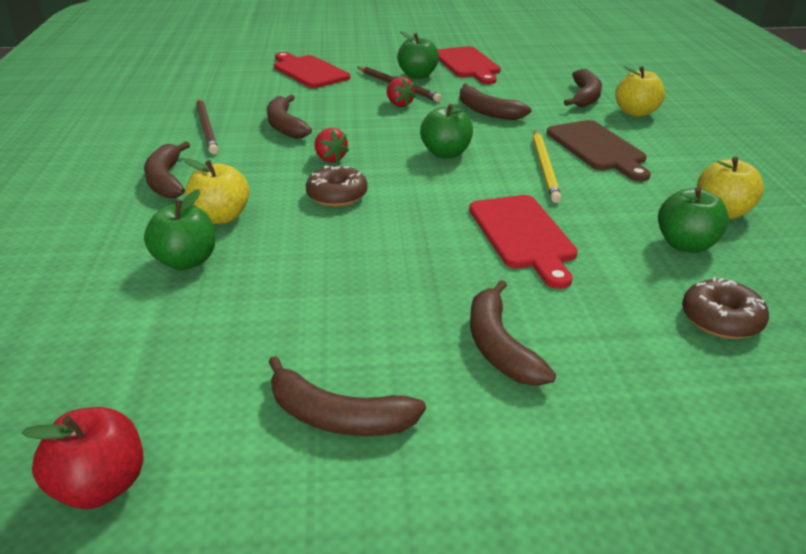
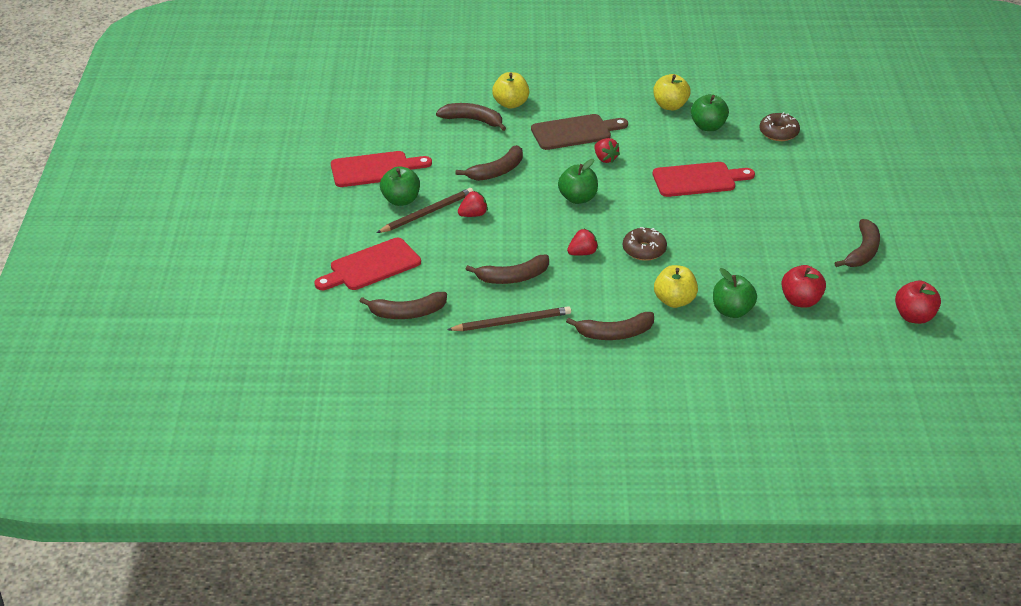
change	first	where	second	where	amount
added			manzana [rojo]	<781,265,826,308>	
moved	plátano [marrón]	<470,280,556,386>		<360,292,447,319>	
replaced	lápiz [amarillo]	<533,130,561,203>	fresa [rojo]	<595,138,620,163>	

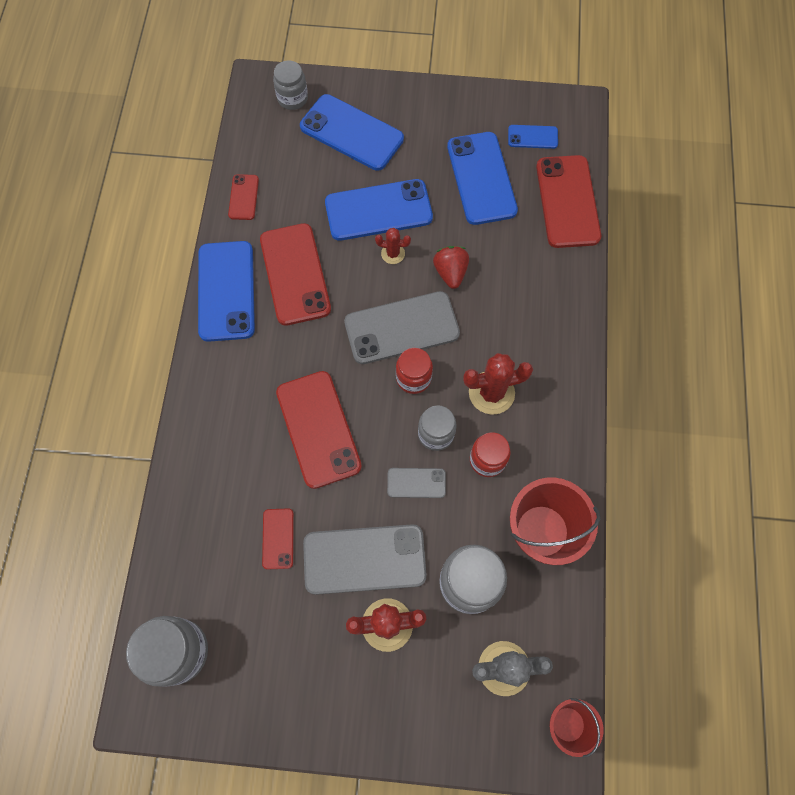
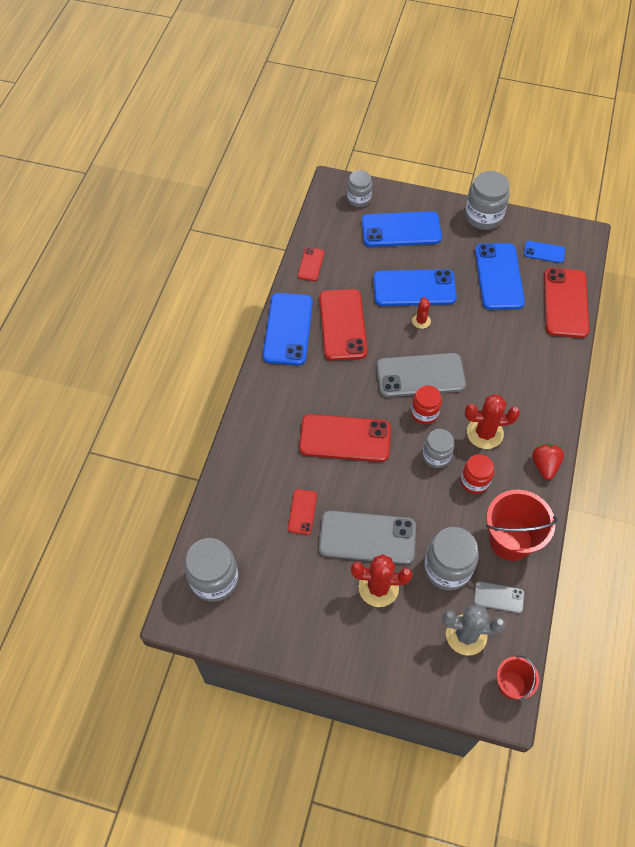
change	first	where	second	where	amount
added			tarro [gris]	<465,171,510,230>	
moved	móvil [gris]	<387,468,446,498>		<473,581,525,613>	
moved	fresa [rojo]	<433,246,469,289>		<532,444,564,480>	
turned	móvil [rojo]	<276,371,362,489>		<299,414,391,462>	75 degrees counterclockwise
turned	móvil [azul]	<300,94,404,171>		<362,211,442,247>	45 degrees counterclockwise
turned	cactus [rojo]	<375,228,411,264>		<412,297,431,329>	75 degrees clockwise

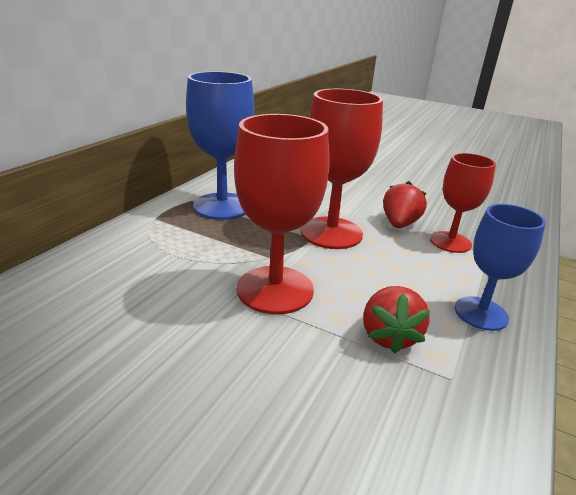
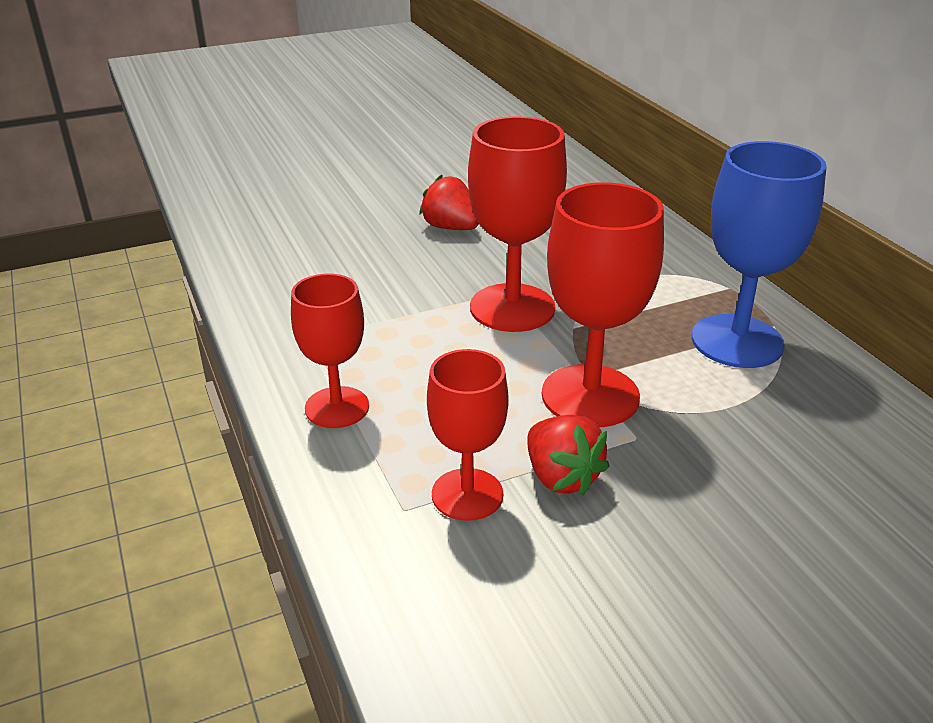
change	first	where	second	where	amount
moved	fresa [rojo]	<363,286,430,354>		<419,175,479,230>	
recoloured	copa [azul]	<455,204,546,331>	copa [rojo]	<291,273,369,428>	

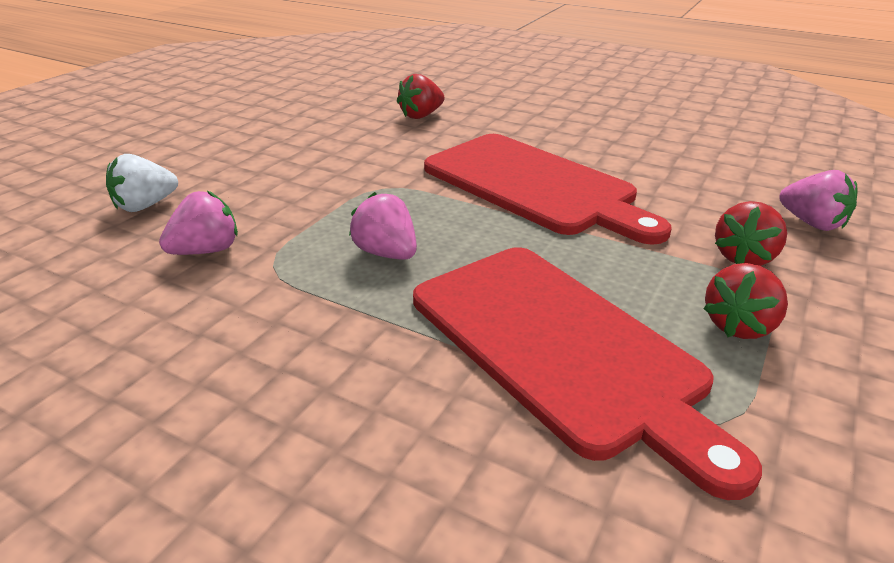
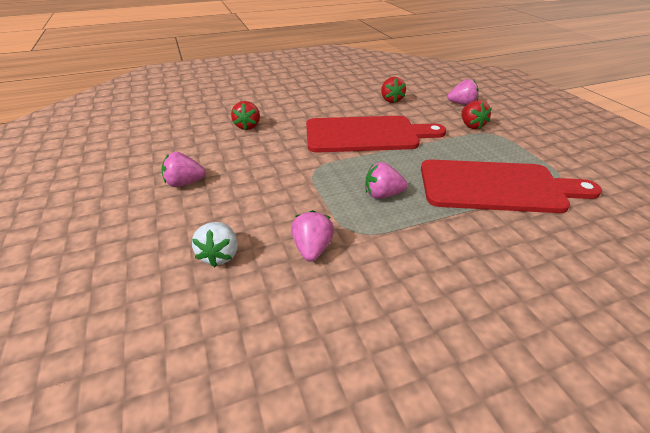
change	first	where	second	where	amount
added			fresa [rosa]	<162,152,206,187>	
moved	fresa [rojo]	<703,263,788,339>		<381,77,406,103>	

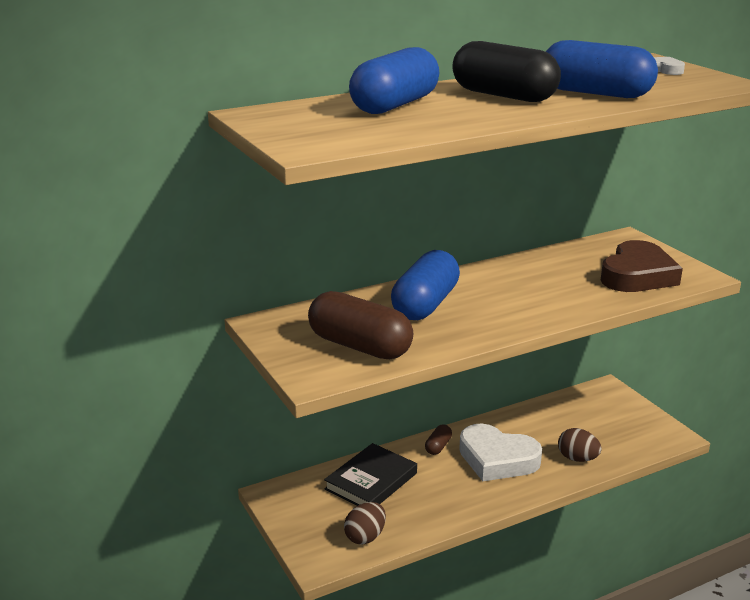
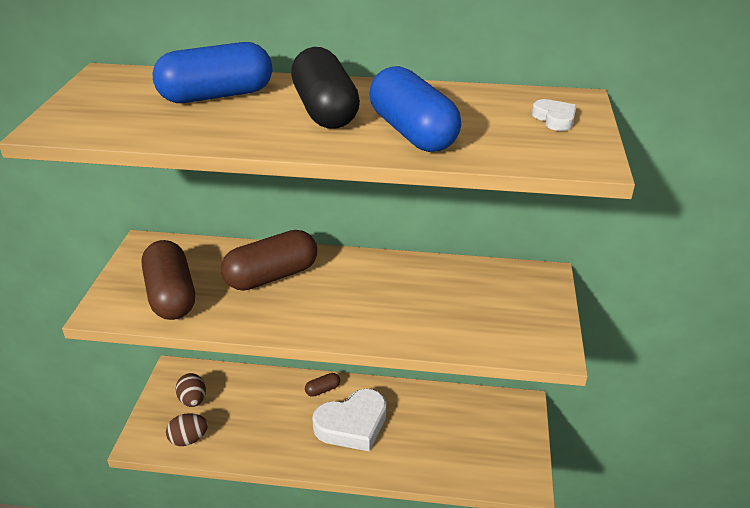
change	first	where	second	where	amount
removed	libro [negro]	<324,443,417,506>			
removed	corazón [marrón]	<600,240,683,292>			
moved	huevo [marrón]	<558,428,602,462>		<175,373,206,407>	
recoloured	cápsula [azul]	<391,250,460,320>	cápsula [marrón]	<221,230,317,291>	
turned	corazón [blanco]	<459,424,542,481>		<312,389,387,452>	90 degrees counterclockwise

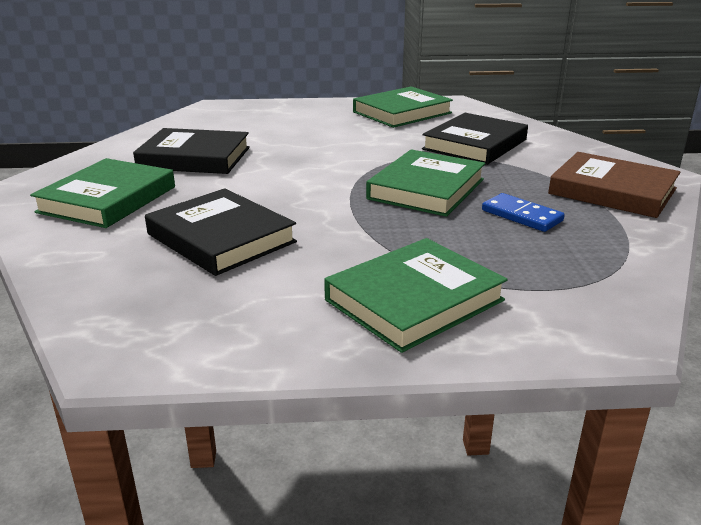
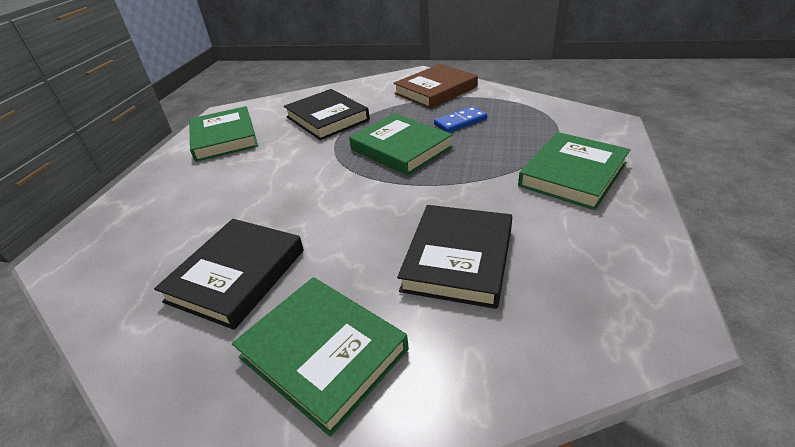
change	first	where	second	where	amount
turned	libro [negro]	<145,188,297,276>		<397,205,512,309>	45 degrees counterclockwise
turned	libro [verde]	<324,238,508,353>		<518,132,631,210>	60 degrees clockwise

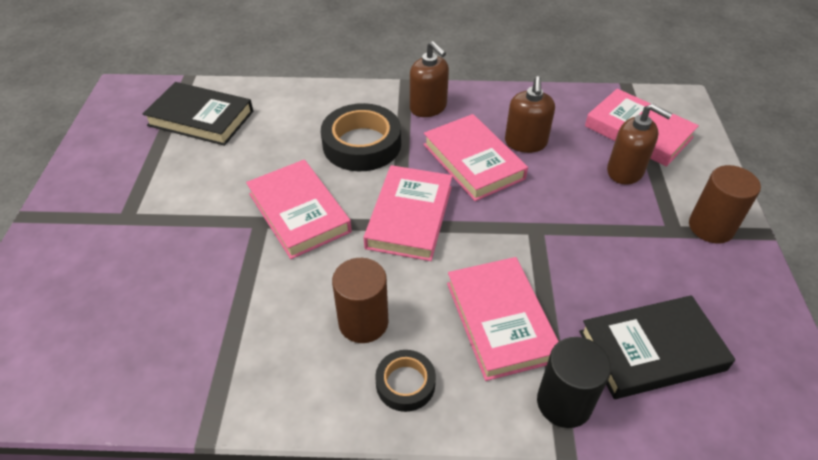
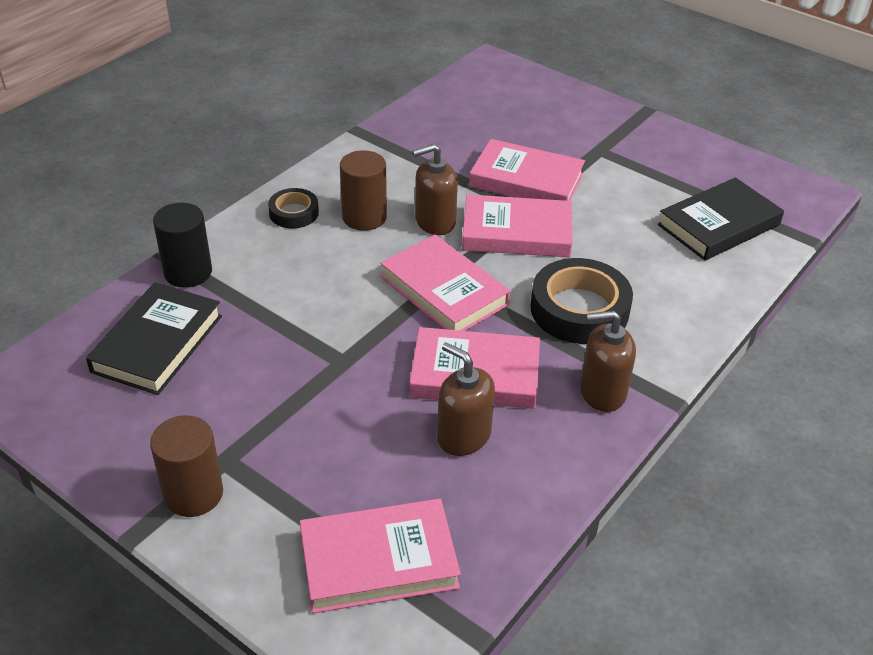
change	first	where	second	where	amount
moved	libro [rosa]	<447,257,559,381>		<469,139,585,201>	
moved	dispensador de jabón [marrón]	<607,104,673,185>		<412,144,458,235>	

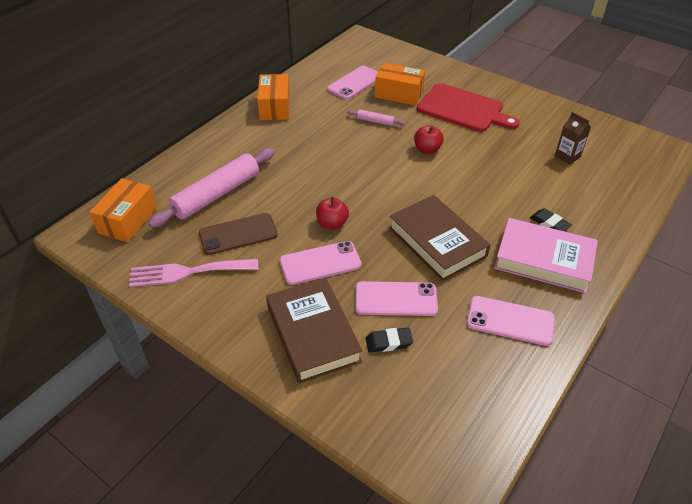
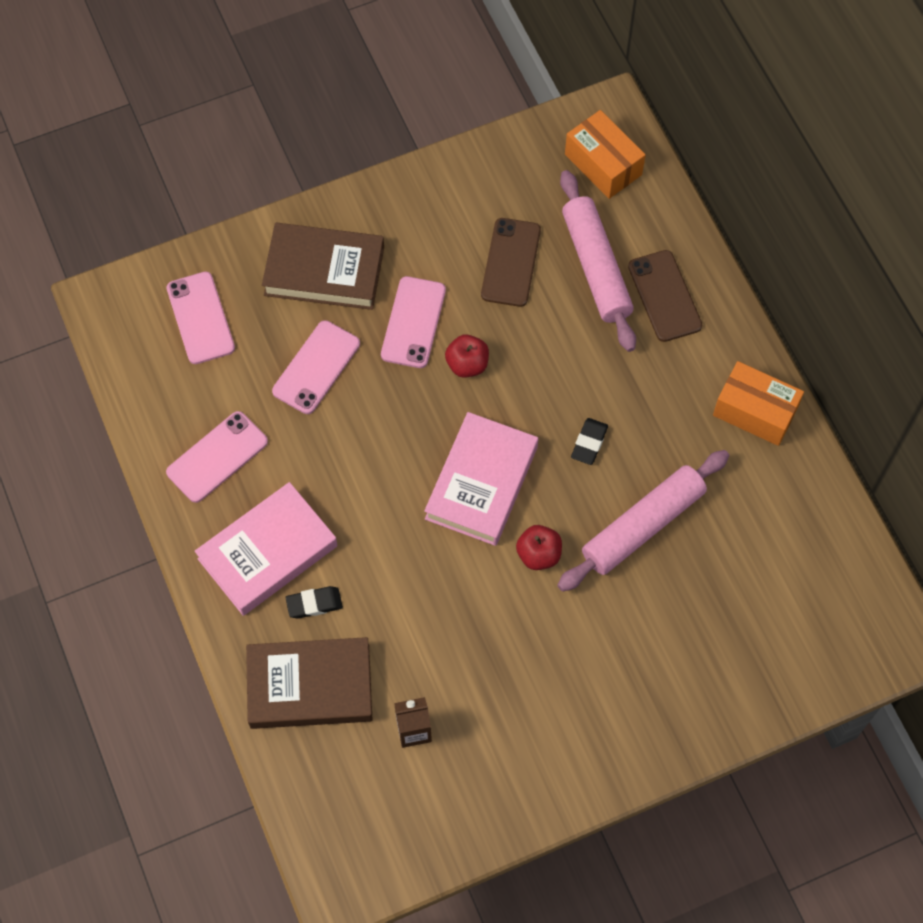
change	first	where	second	where	amount
removed	tenedor [rosa]	<129,259,258,287>			
removed	caja [naranja]	<375,63,425,105>			
removed	tabla de cortar [rojo]	<417,83,520,132>			
added			libro [rosa]	<424,412,538,546>	
added			móvil [marrón]	<628,250,702,342>	
moved	móvil [rosa]	<327,66,378,100>		<166,272,235,364>	
moved	goma de borrar [negro]	<366,327,413,353>		<571,418,608,465>	
moved	libro [marrón]	<389,195,490,281>		<246,637,373,729>	
resized	rodillo [rosa]	<347,109,405,126>		<557,450,729,592>	x2.26

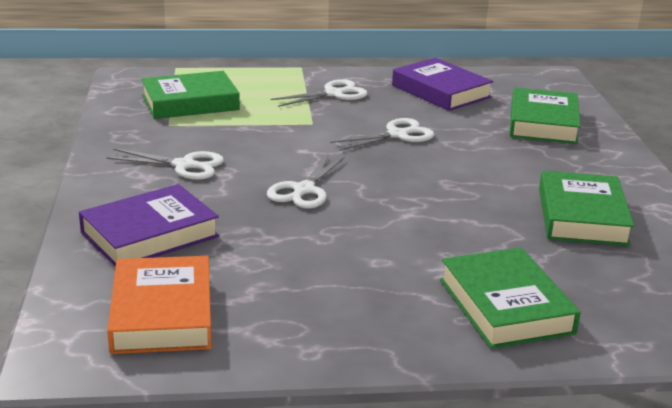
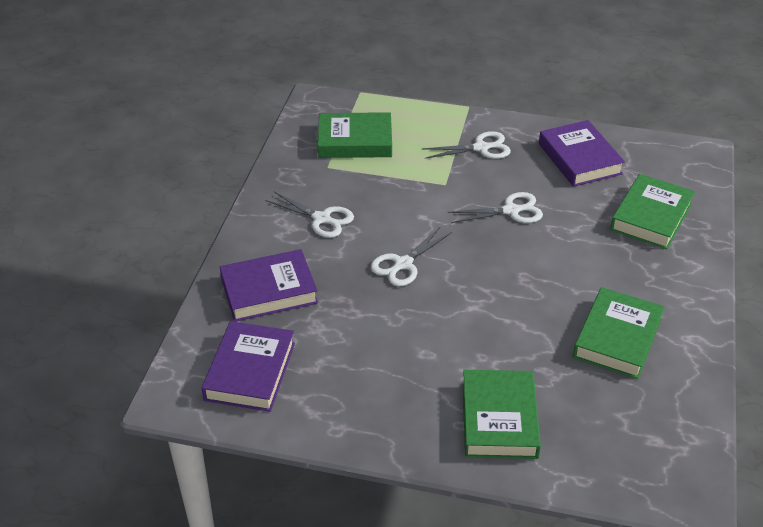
change	first	where	second	where	amount
recoloured	libro [naranja]	<107,256,212,354>	libro [morado]	<201,321,295,412>	

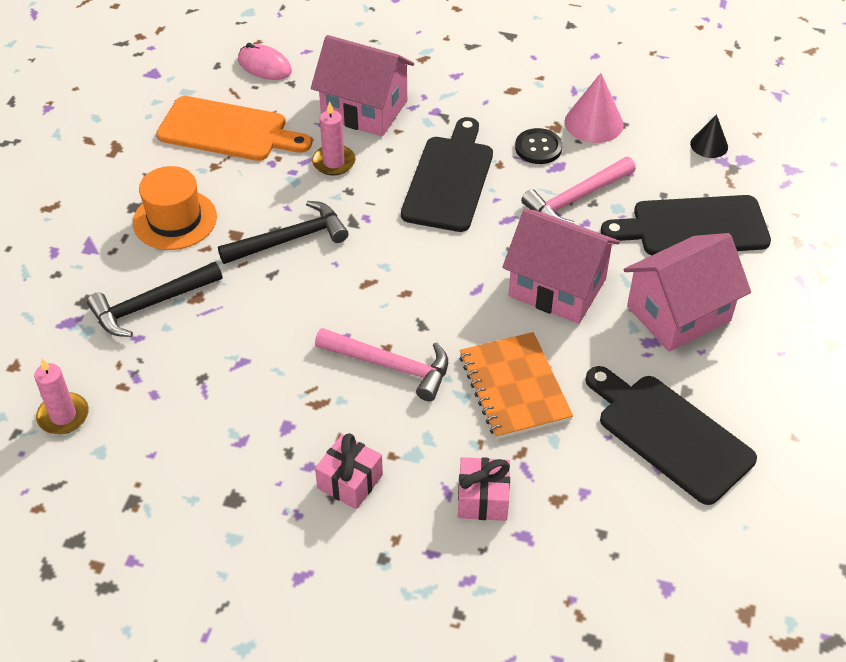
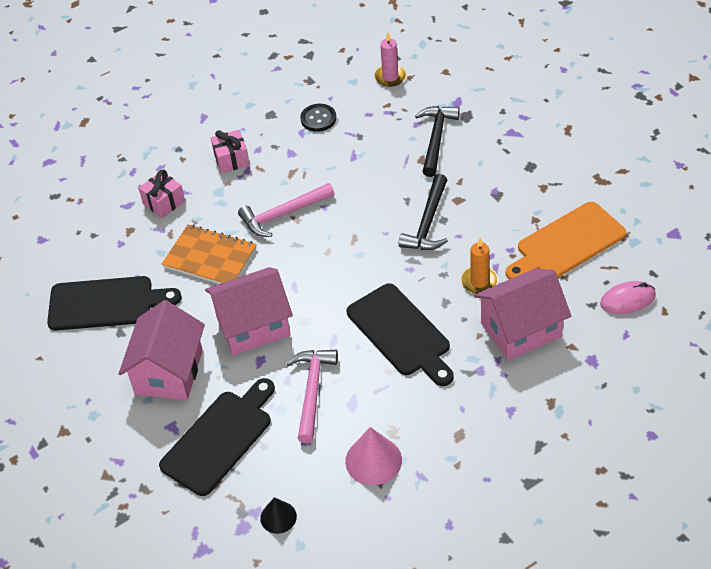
change	first	where	second	where	amount
removed	sombrero [naranja]	<133,166,217,250>			
moved	botón [negro]	<515,128,562,164>		<300,104,336,132>	
recoloured	vela [rosa]	<312,101,356,176>	vela [naranja]	<461,238,498,294>	

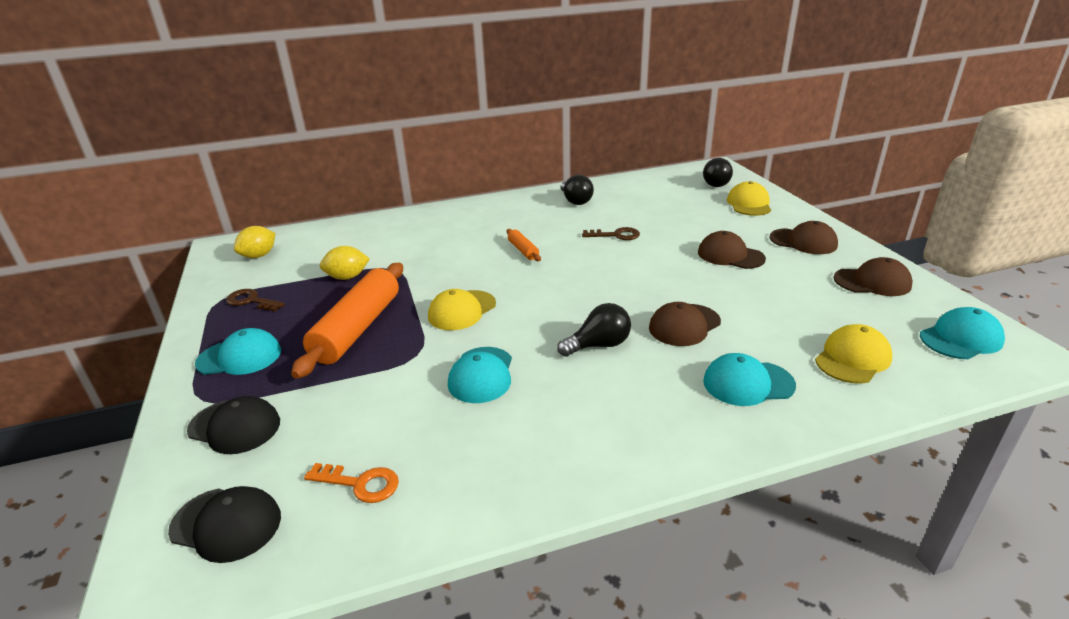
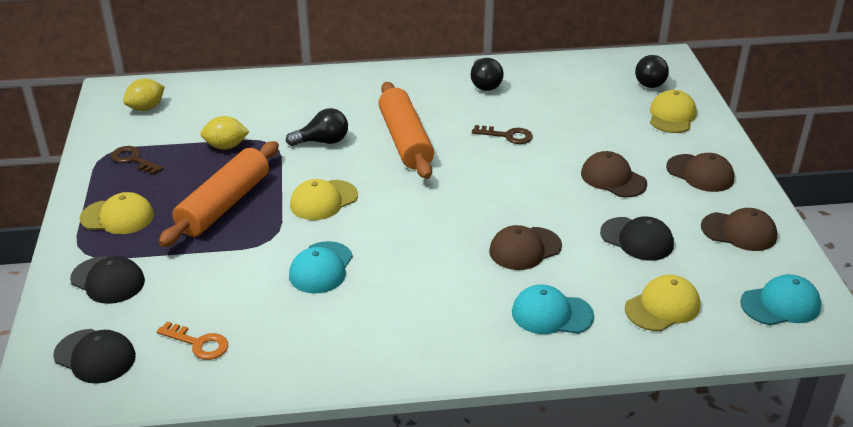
change	first	where	second	where	amount
added			gorra [negro]	<600,216,674,261>	
moved	bombilla [negro]	<557,303,631,357>		<286,108,348,146>	
recoloured	gorra [turquesa]	<195,328,281,375>	gorra [amarillo]	<80,192,154,234>	
resized	rodillo [naranja]	<507,229,541,261>		<378,82,434,179>	x2.22

